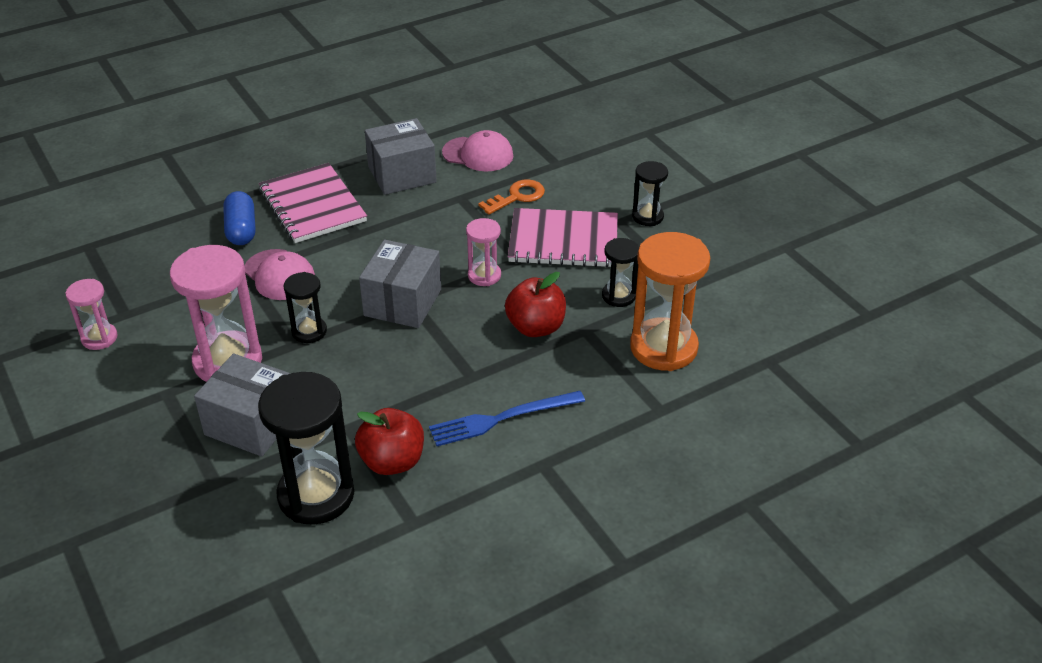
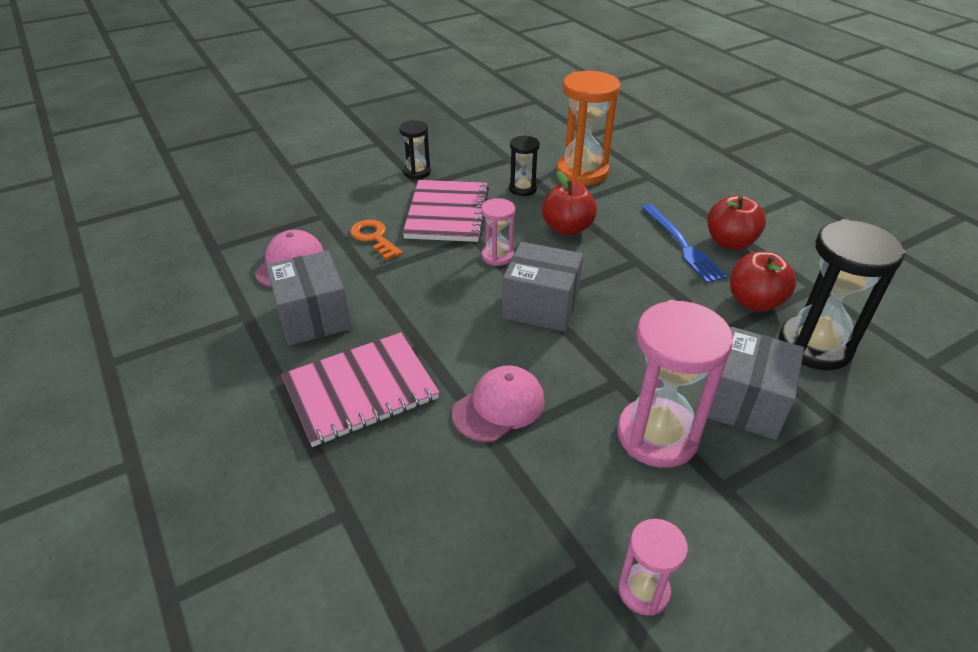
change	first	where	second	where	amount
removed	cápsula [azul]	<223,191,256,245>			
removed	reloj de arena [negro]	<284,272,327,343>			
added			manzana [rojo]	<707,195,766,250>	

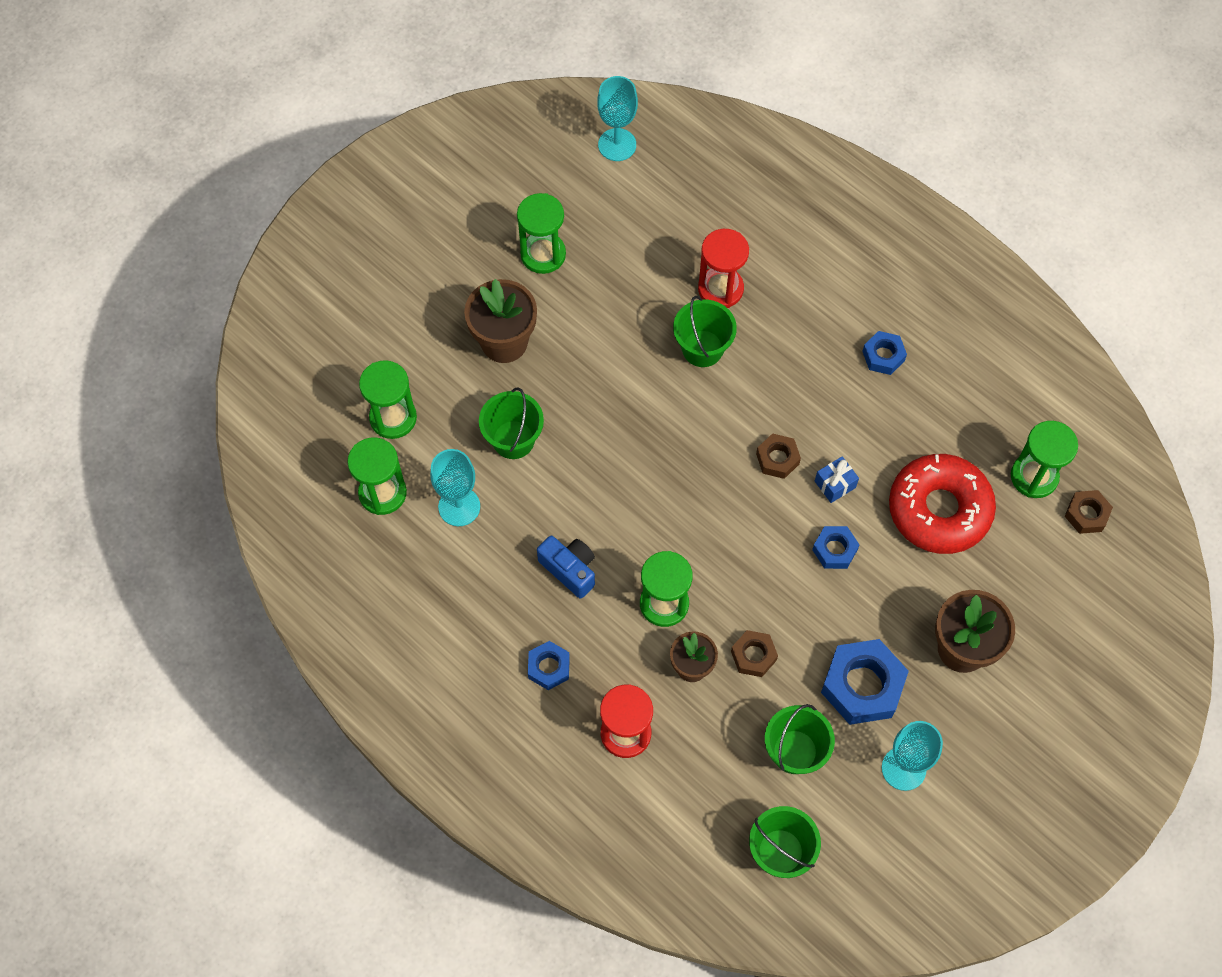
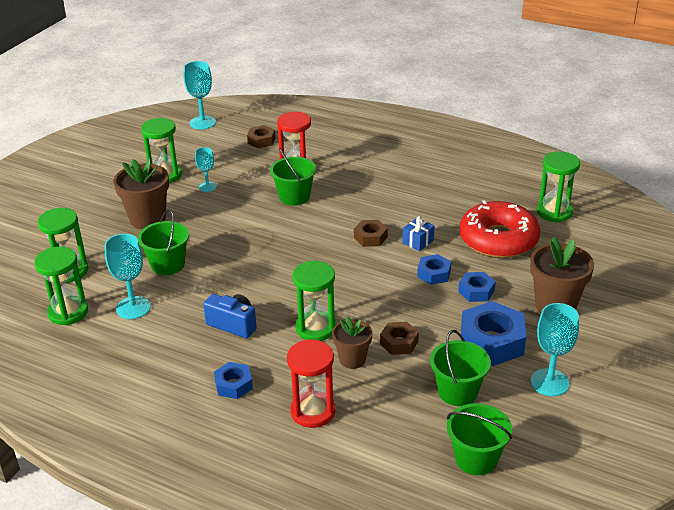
change	first	where	second	where	amount
added			copa [turquesa]	<195,147,217,192>	
moved	tuerca [azul]	<862,331,907,375>		<458,272,496,302>	
moved	tuerca [marrón]	<1065,490,1113,534>		<247,125,275,148>	

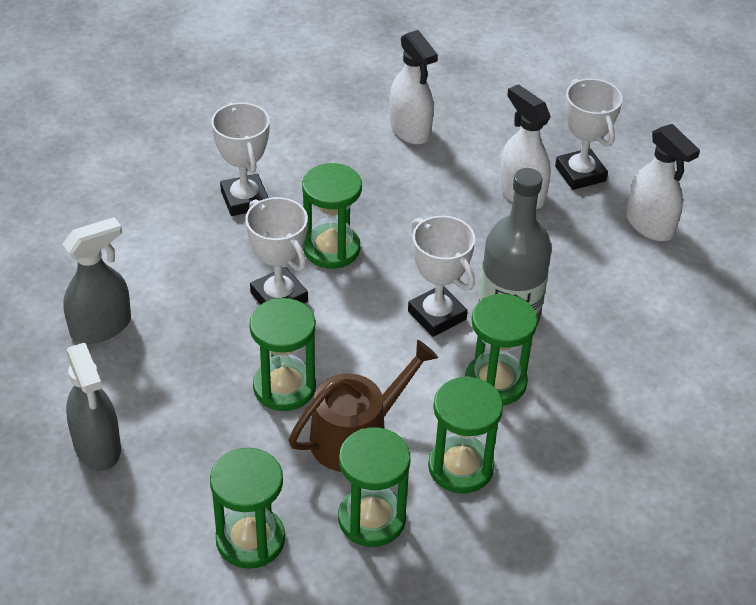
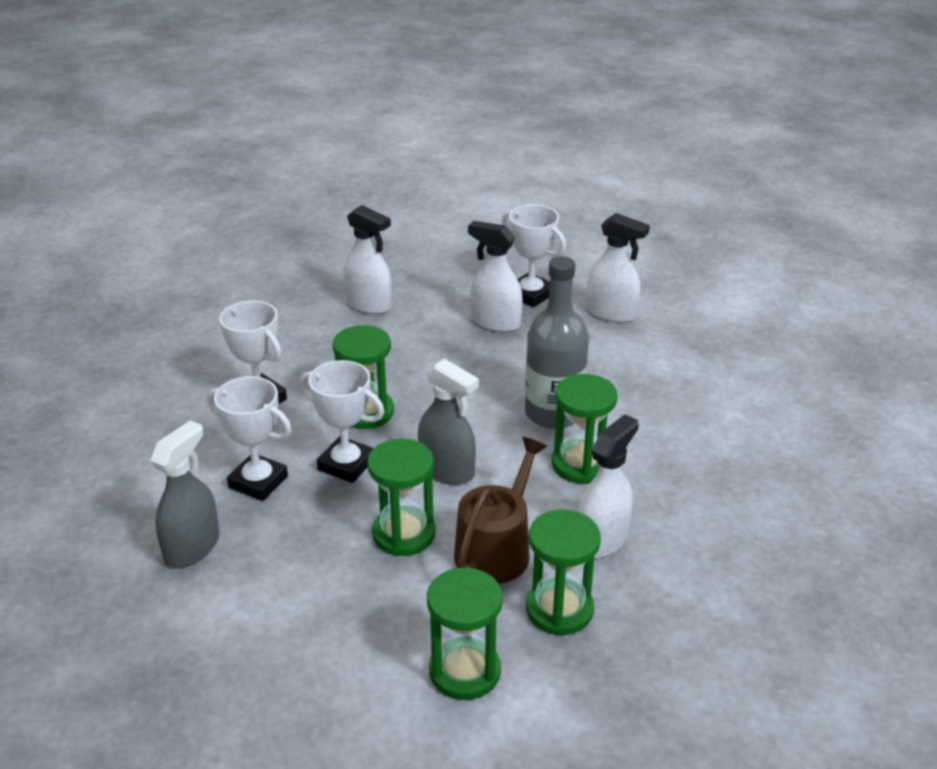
change	first	where	second	where	amount
moved	pulverizador [gris]	<66,343,121,471>		<418,359,479,485>	
moved	trofeo [blanco]	<408,216,475,337>		<207,376,292,501>	
replaced	reloj de arena [verde]	<428,376,503,493>	pulverizador [blanco]	<578,414,639,558>	

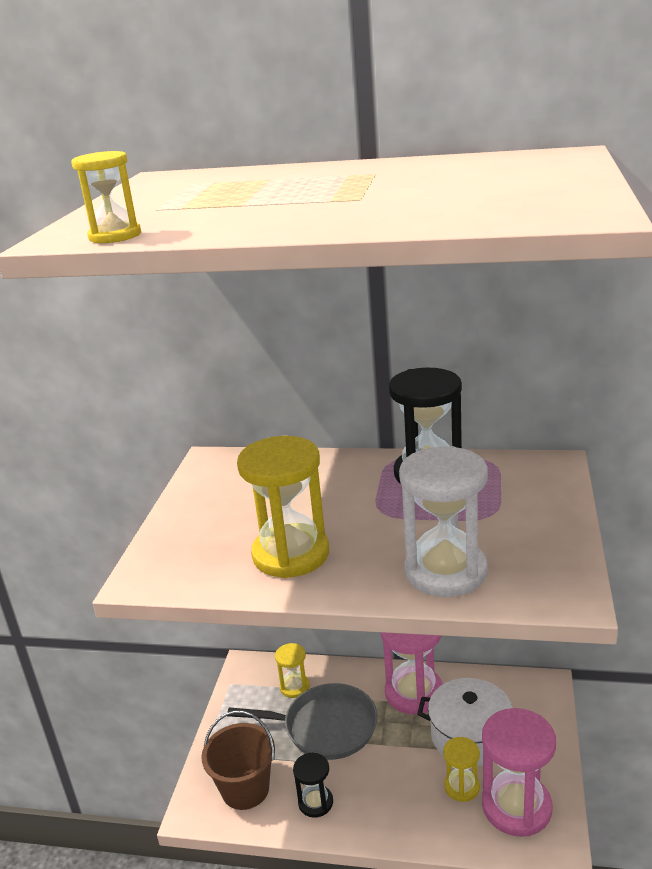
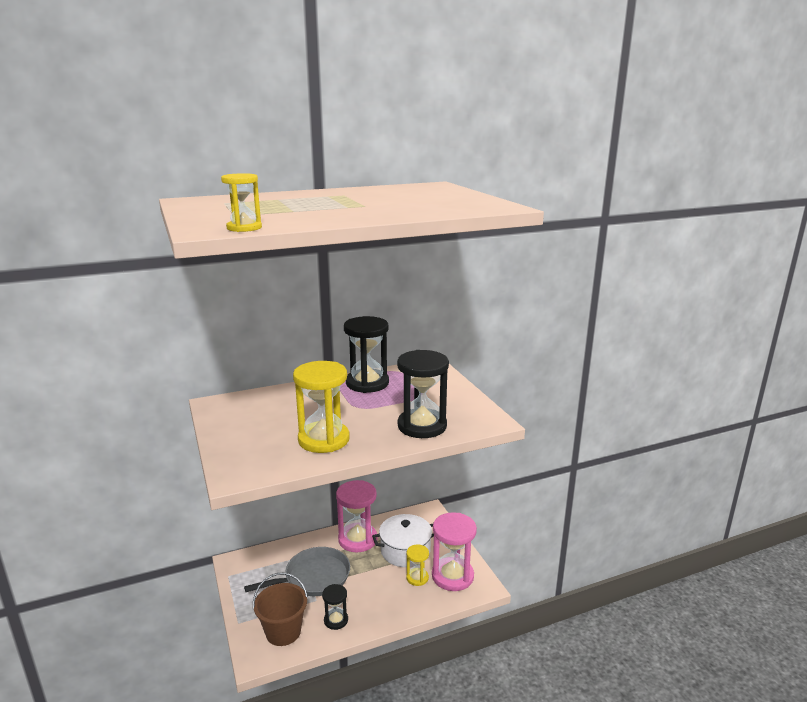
change	first	where	second	where	amount
removed	reloj de arena [amarillo]	<275,643,310,698>			
recoloured	reloj de arena [blanco]	<399,446,488,597>	reloj de arena [negro]	<397,350,449,438>	

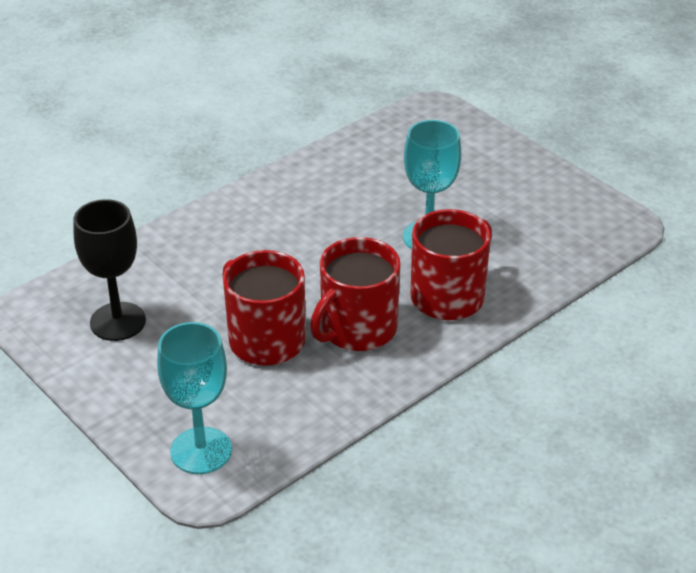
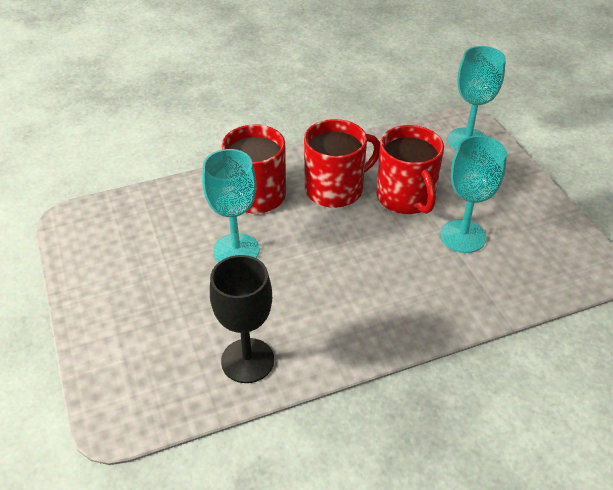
change	first	where	second	where	amount
added			copa [turquesa]	<440,136,507,253>	
moved	copa [negro]	<74,199,146,341>		<210,255,274,383>	

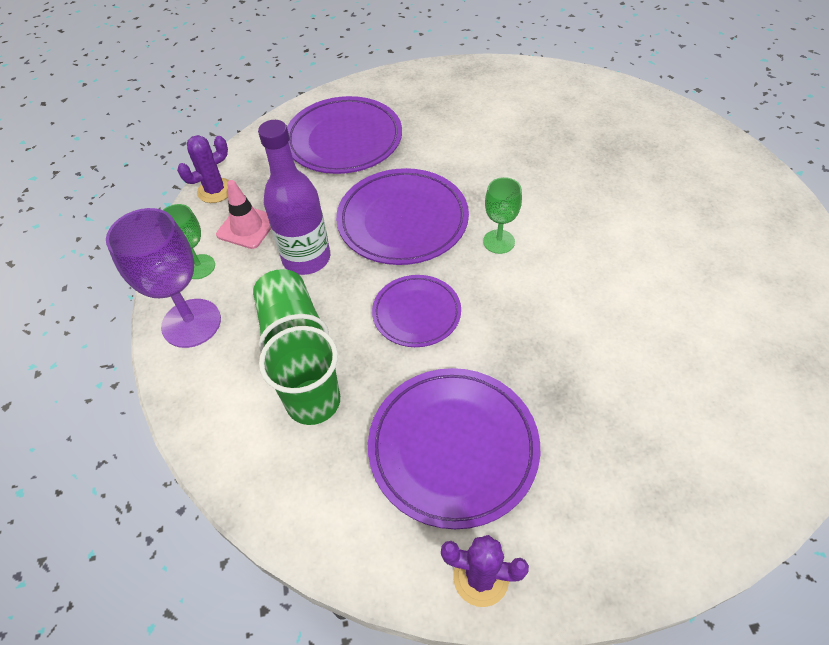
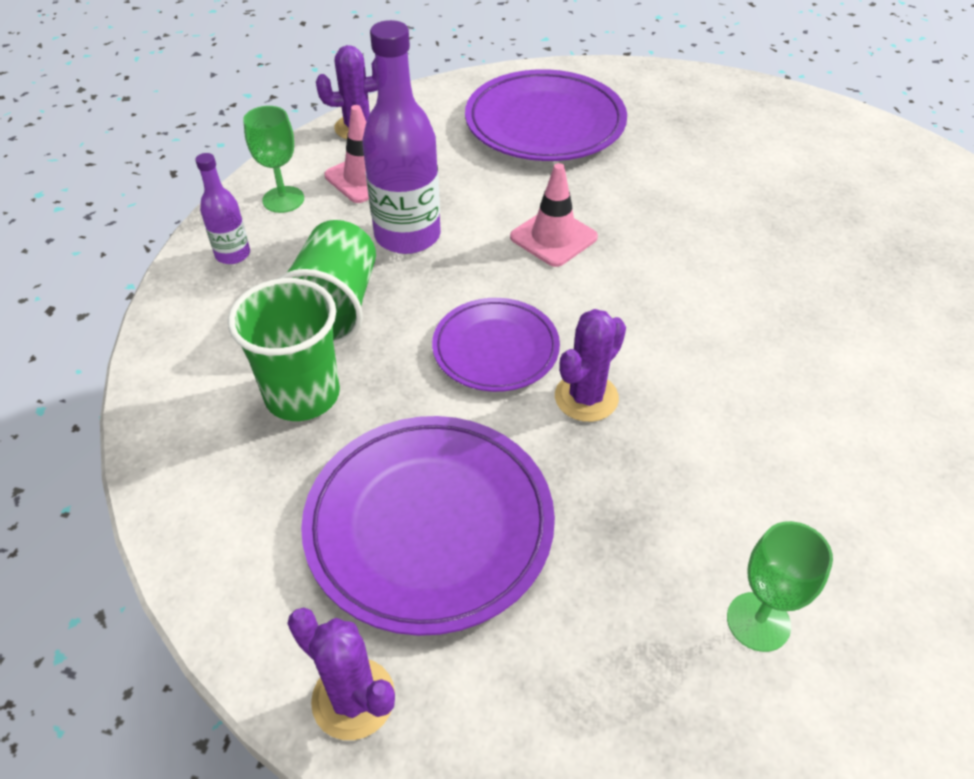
change	first	where	second	where	amount
added			cactus [morado]	<555,309,626,422>	
moved	copa [verde]	<483,177,522,254>		<727,521,833,652>	
replaced	copa [morado]	<106,208,221,348>	botella [morado]	<195,153,250,264>	
replaced	plato [morado]	<336,168,469,265>	cono de tráfico [rosa]	<510,163,598,267>	

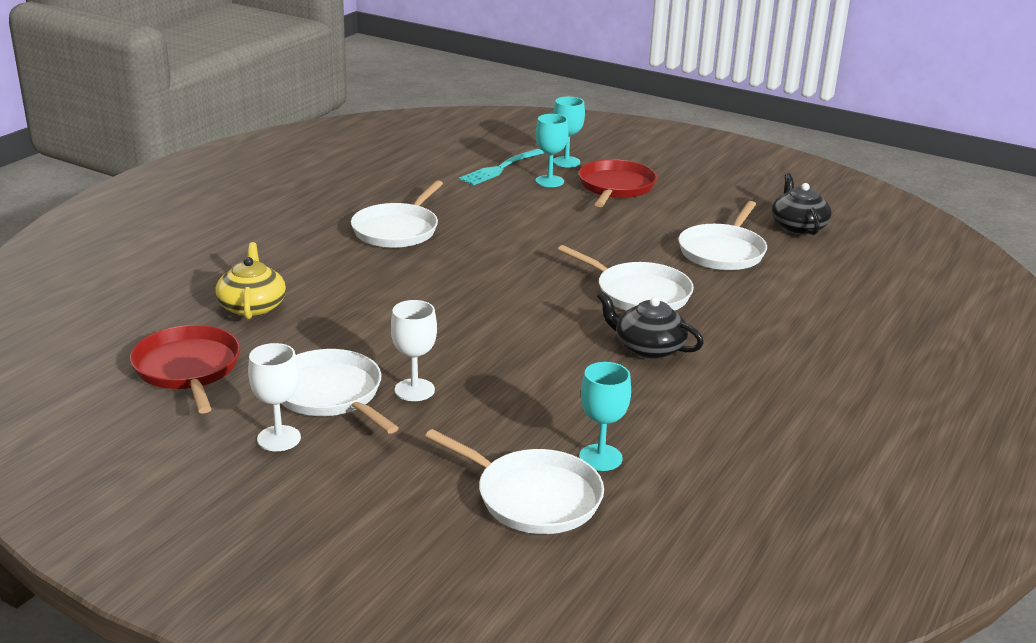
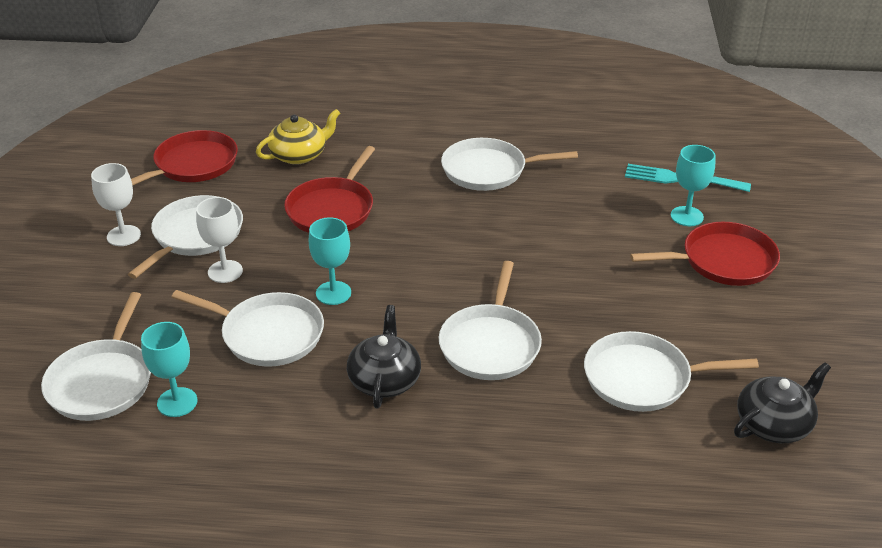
change	first	where	second	where	amount
added			sartén [blanco]	<172,290,324,367>	
added			sartén [rojo]	<284,146,375,233>	
moved	copa [turquesa]	<553,97,585,167>		<309,217,351,305>	

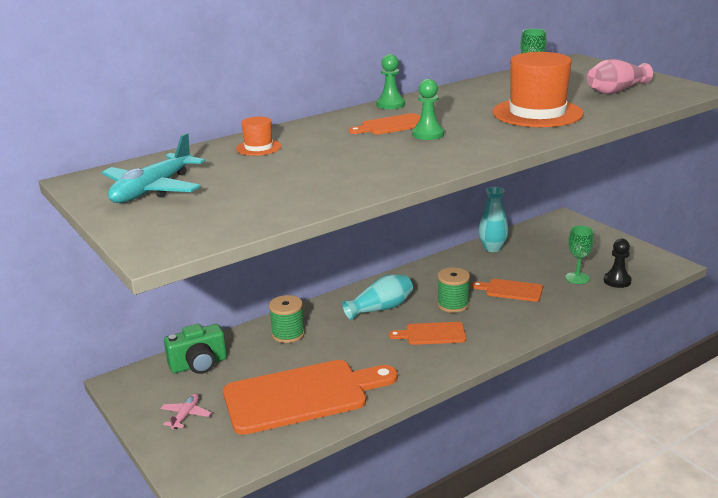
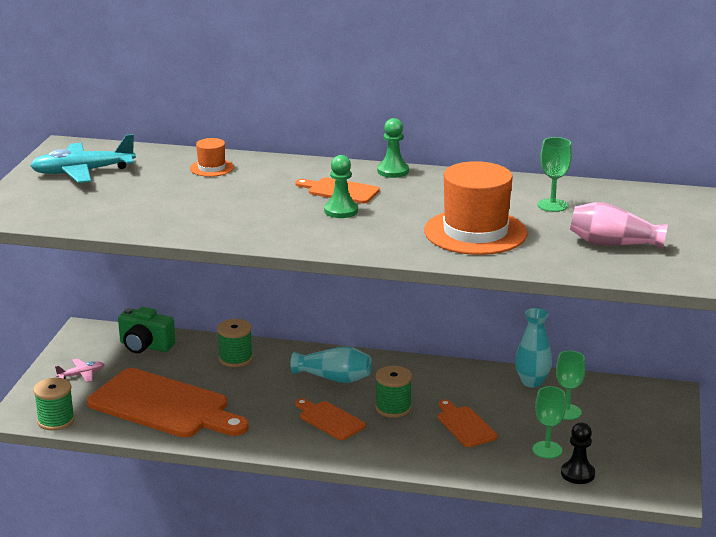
change	first	where	second	where	amount
added			carrete [verde]	<33,378,75,431>	
added			copa [verde]	<556,351,585,420>	

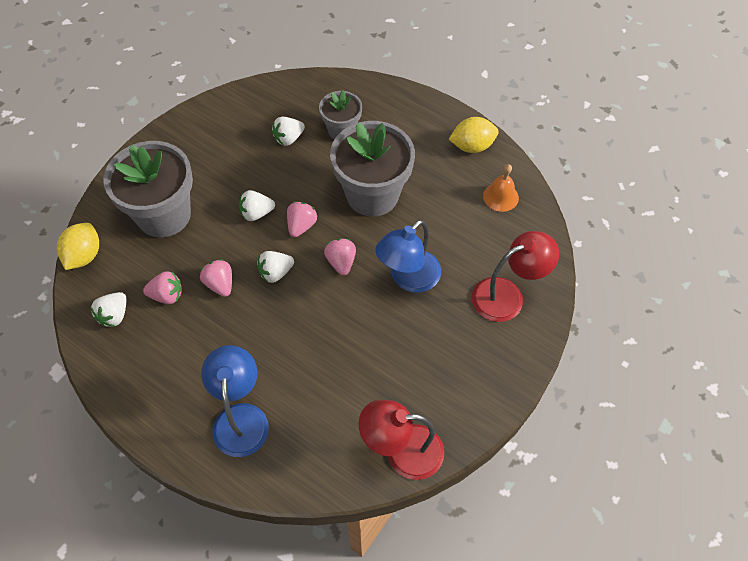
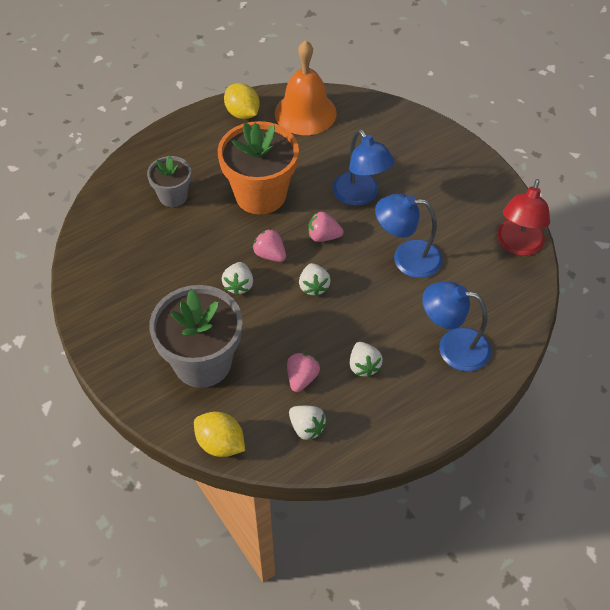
change	first	where	second	where	amount
removed	fresa [rosa]	<200,259,232,297>			
removed	lámpara [rojo]	<471,231,559,322>			
added			lámpara [azul]	<375,193,443,278>	
moved	fresa [blanco]	<272,117,305,146>		<349,342,383,378>	
recoloured	maceta [gris]	<330,121,415,217>	maceta [naranja]	<218,121,299,215>	
turned	limón [amarillo]	<449,117,499,153>		<224,83,260,119>	45 degrees counterclockwise
resized	campana [naranja]	<483,164,519,212>		<275,40,336,135>	x1.92

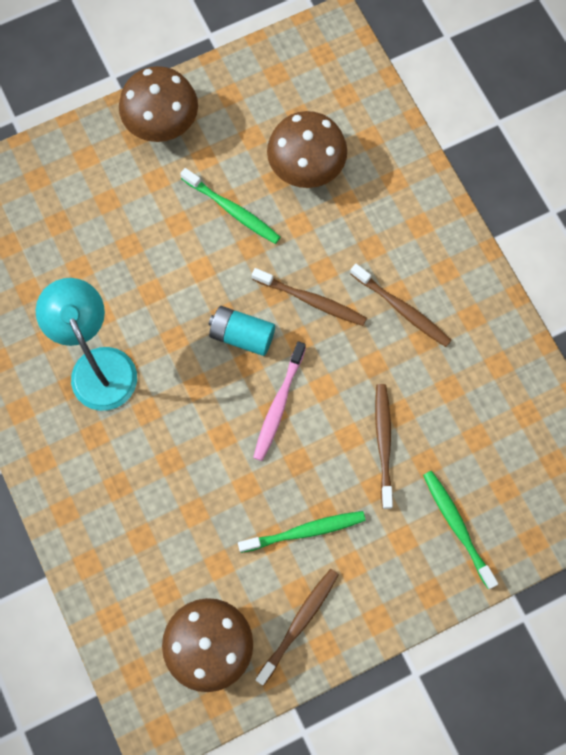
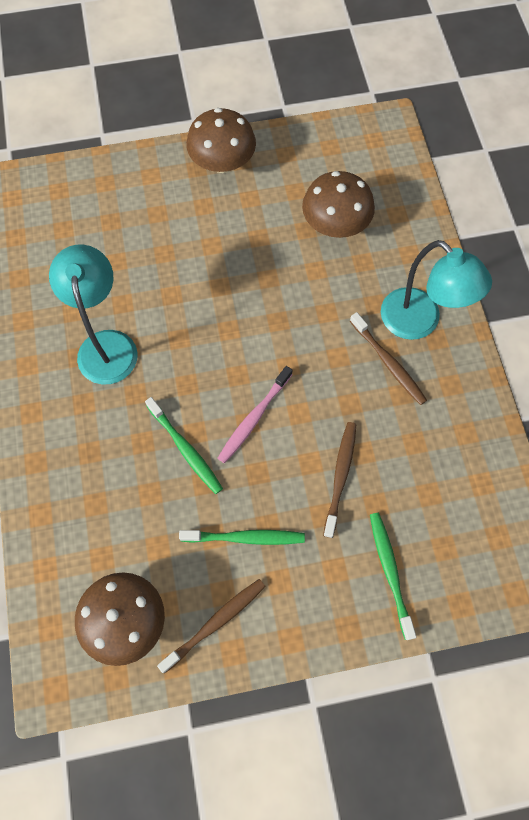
change	first	where	second	where	amount
removed	pila [turquesa]	<209,306,275,356>			
removed	cepillo de dientes [marrón]	<252,268,367,326>			
added			lámpara [turquesa]	<381,240,492,340>	
moved	cepillo de dientes [verde]	<180,168,280,244>		<145,397,223,494>	

